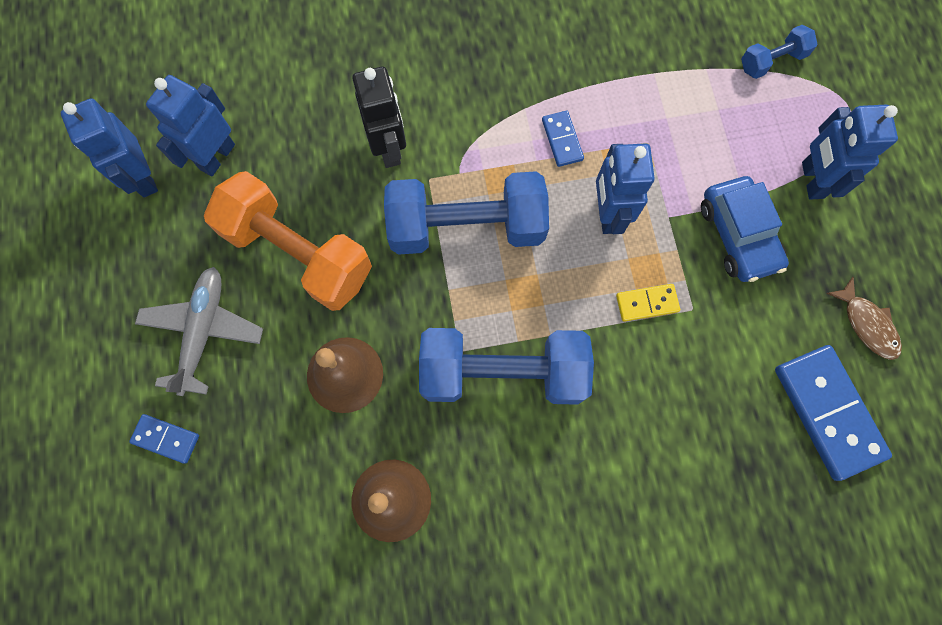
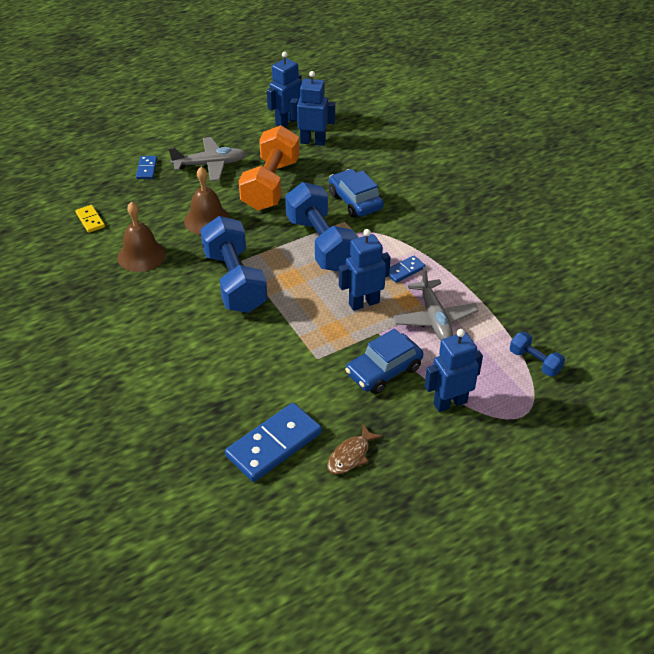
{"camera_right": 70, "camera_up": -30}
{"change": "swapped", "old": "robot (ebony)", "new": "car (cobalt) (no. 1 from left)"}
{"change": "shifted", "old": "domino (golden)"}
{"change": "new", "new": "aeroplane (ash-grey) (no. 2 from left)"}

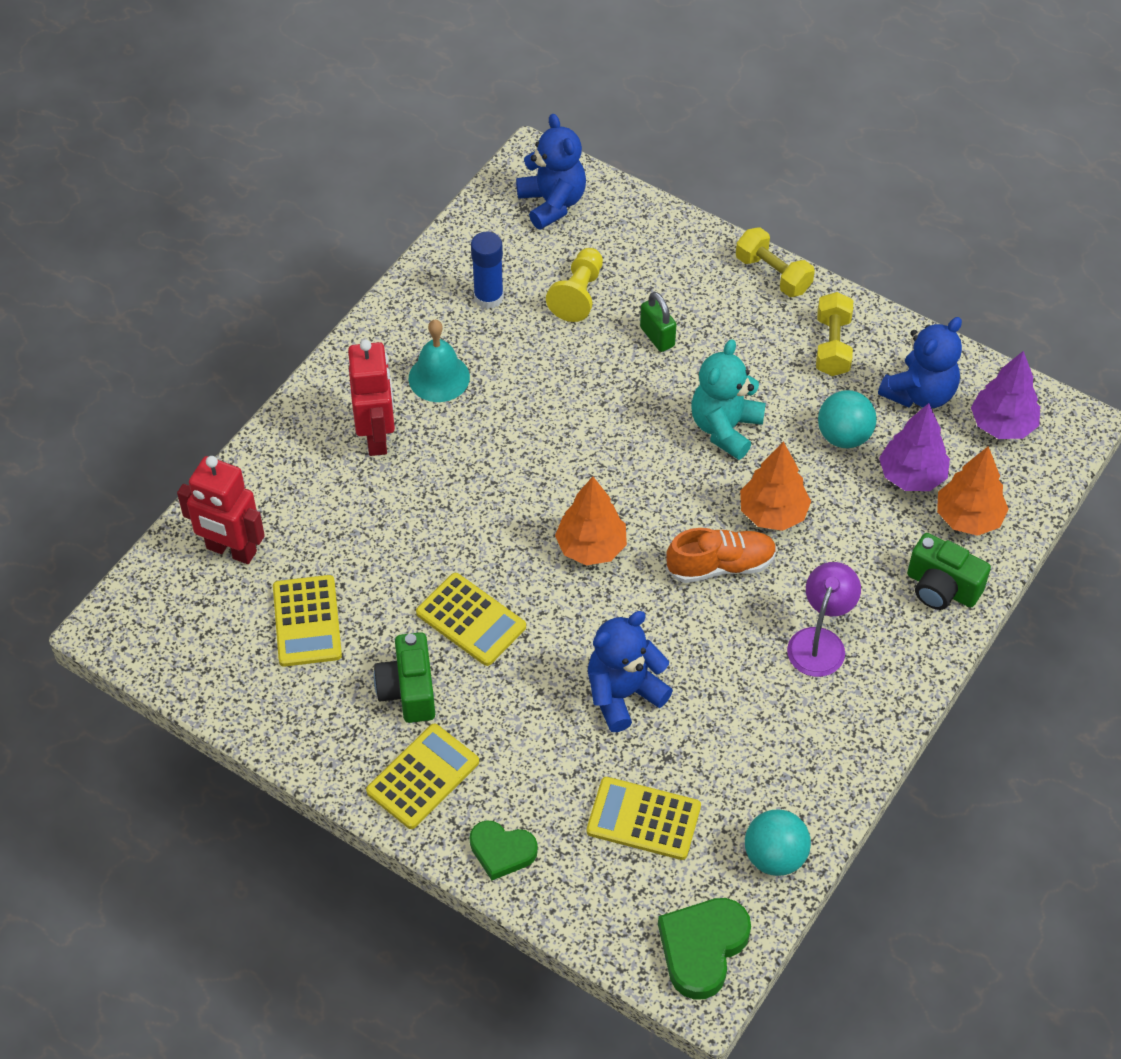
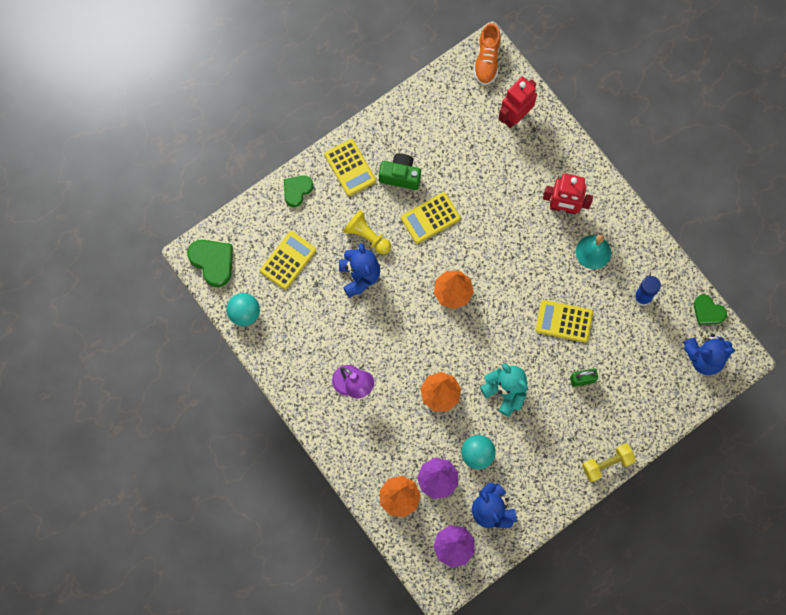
{"camera_right": 110, "camera_up": 20}
{"change": "shifted", "old": "calculator (golden) (no. 1 from left in the first image)", "new": "calculator (golden) (no. 4 from left)"}
{"change": "shifted", "old": "chess pawn (golden)"}
{"change": "shifted", "old": "lace-up shoe (bright orange)"}
{"change": "gone", "old": "dumbbell (golden) (no. 2 from left)"}
{"change": "gone", "old": "photo camera (leaf-green) (no. 2 from left)"}
{"change": "new", "new": "heart shape (leaf-green) (no. 3 from left)"}

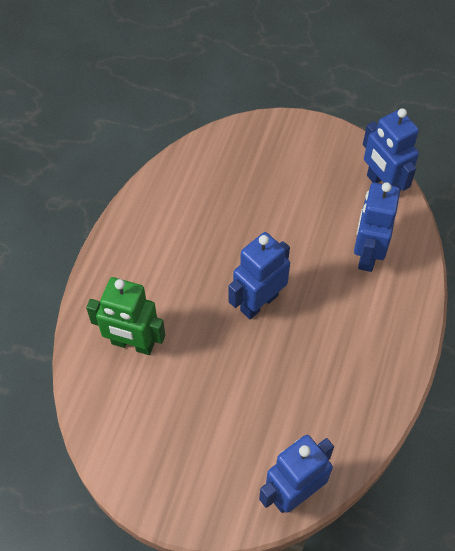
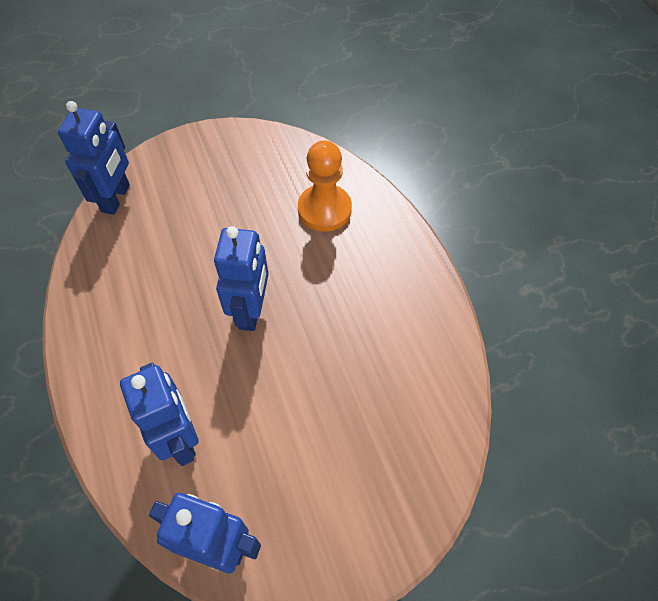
{"camera_right": 140, "camera_up": 0}
{"change": "swapped", "old": "robot (leaf-green)", "new": "chess pawn (bright orange)"}

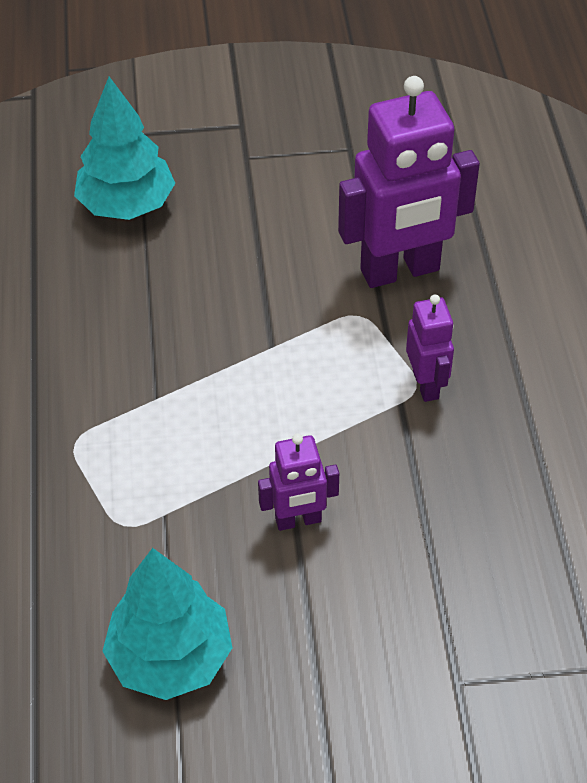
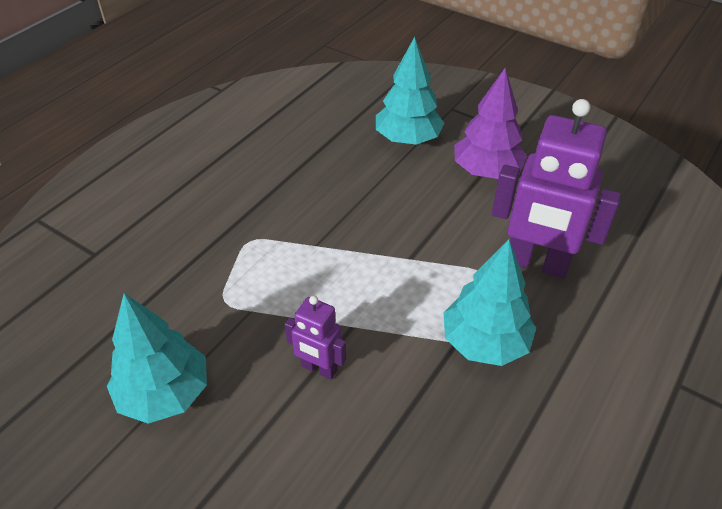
{"camera_right": 40, "camera_up": -5}
{"change": "swapped", "old": "robot (purple) (no. 3 from left)", "new": "tree (turquoise) (no. 3 from left)"}
{"change": "new", "new": "tree (purple)"}

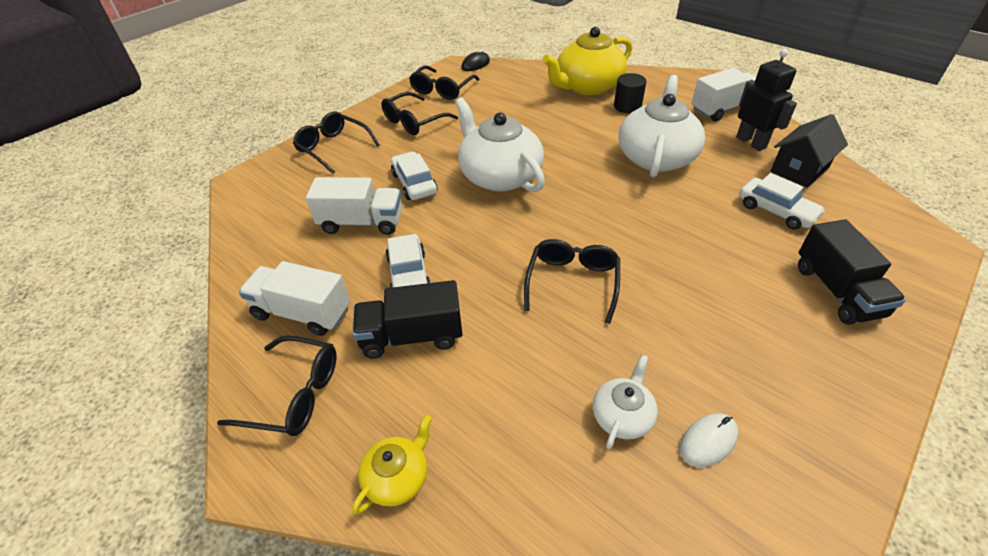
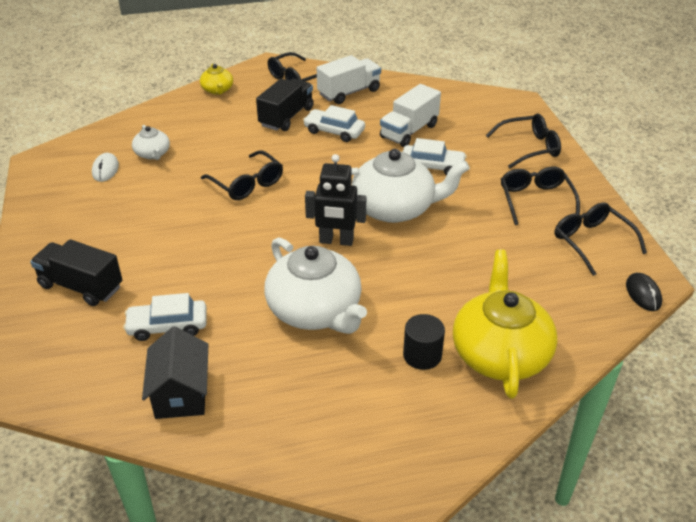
{"camera_right": 125, "camera_up": -5}
{"change": "gone", "old": "toy truck (snow-white) (no. 3 from left)"}
{"change": "shifted", "old": "robot (ebony)"}

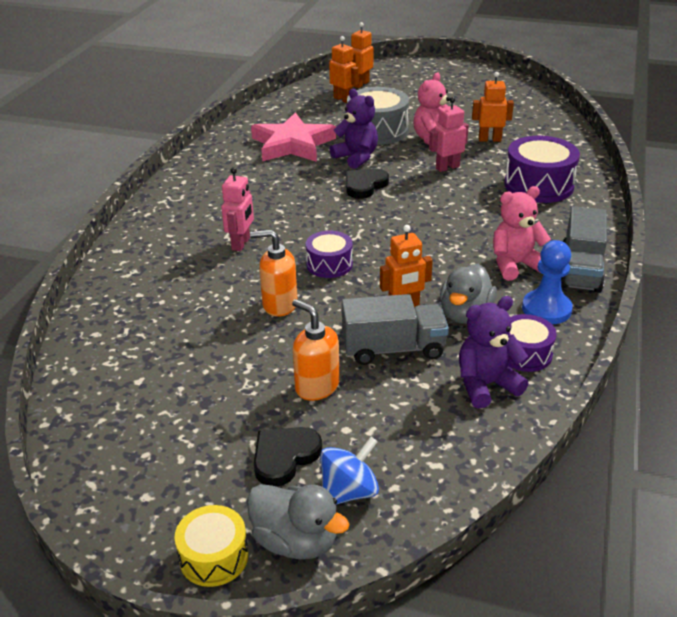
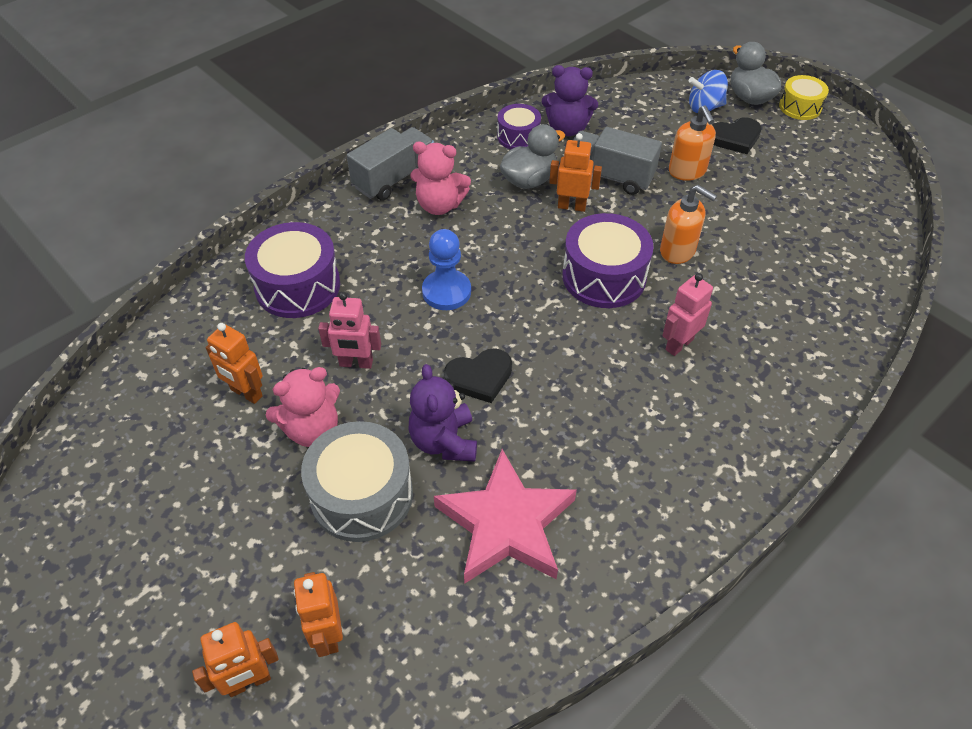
{"camera_right": -150, "camera_up": 15}
{"change": "scaled", "old": "drum (purple) (no. 1 from left in the first image)", "factor": 1.69}
{"change": "shifted", "old": "chess pawn (cobalt)"}

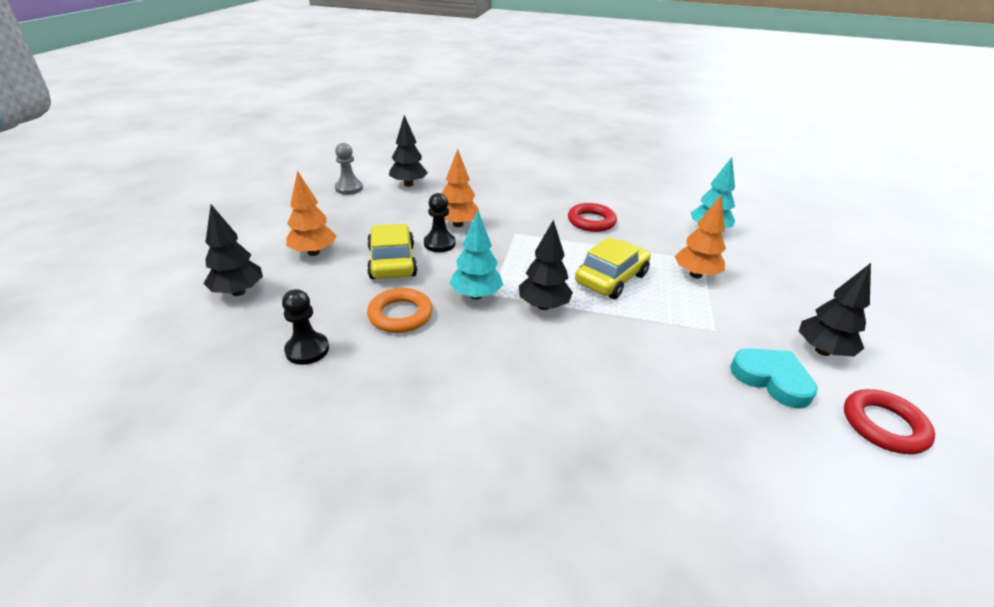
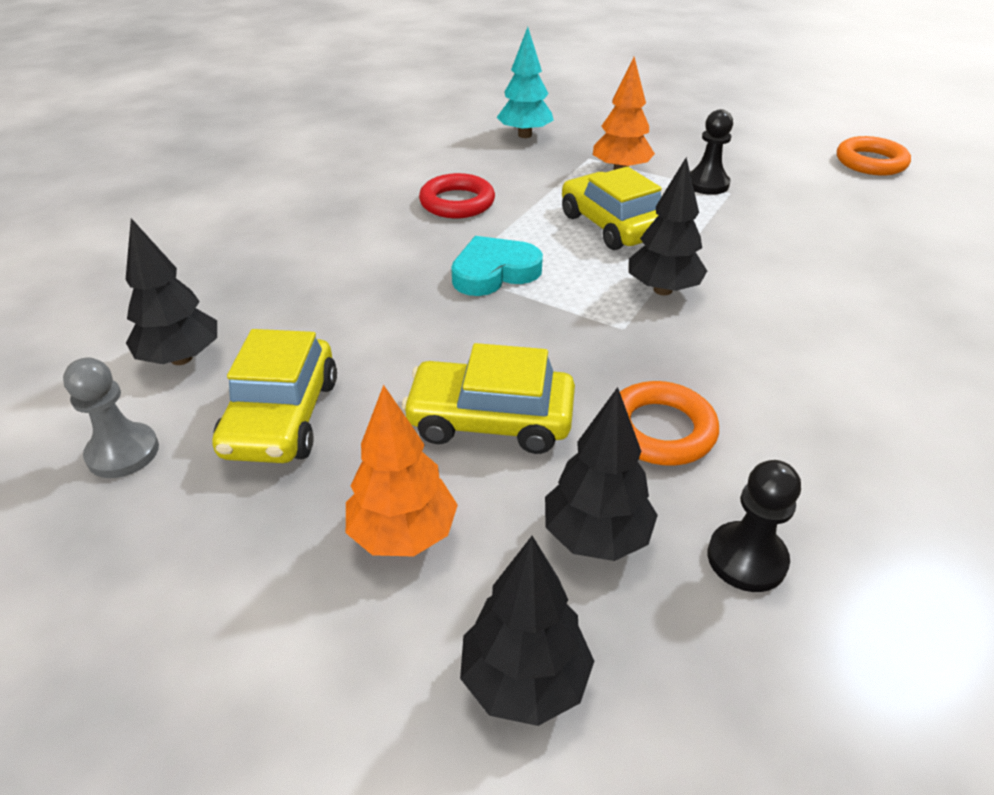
{"camera_right": -70, "camera_up": 5}
{"change": "shifted", "old": "chess pawn (ebony) (no. 2 from left in the first image)", "new": "chess pawn (ebony) (no. 1 from left)"}
{"change": "gone", "old": "tree (bright orange) (no. 2 from left)"}
{"change": "gone", "old": "tree (turquoise) (no. 1 from left)"}
{"change": "shifted", "old": "heart shape (turquoise)"}
{"change": "shifted", "old": "tree (ebony) (no. 4 from left in the first image)", "new": "tree (ebony) (no. 3 from left)"}
{"change": "repainted", "old": "ring (scarlet) (no. 2 from left)", "new": "ring (bright orange) (no. 2 from left)"}
{"change": "new", "new": "car (golden) (no. 1 from left)"}

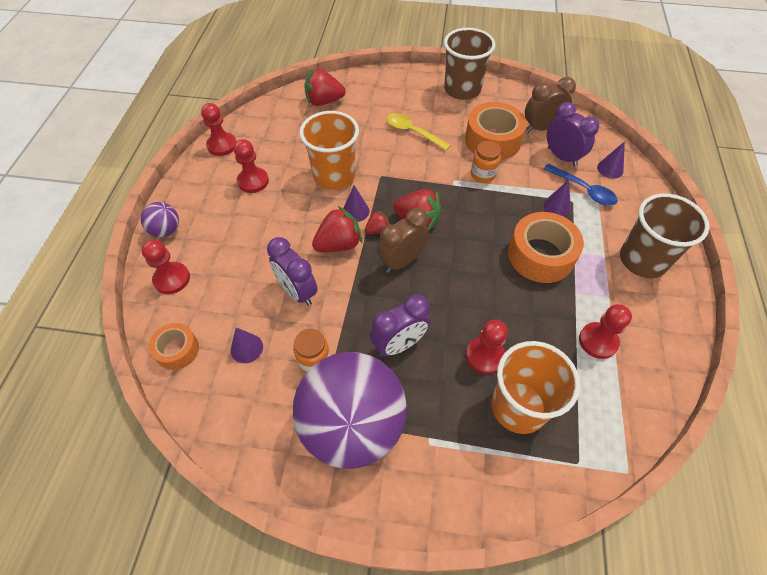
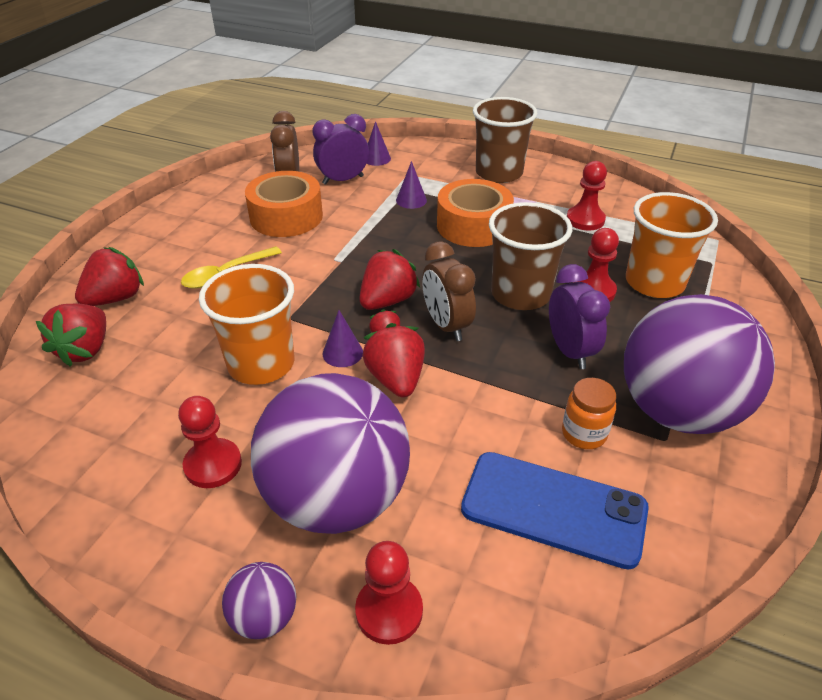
{"camera_right": -75, "camera_up": -15}
{"change": "gone", "old": "roll of tape (bright orange) (no. 1 from left)"}
{"change": "gone", "old": "chess pawn (scarlet) (no. 2 from left)"}
{"change": "swapped", "old": "cone (purple) (no. 1 from left)", "new": "smartphone (cobalt)"}
{"change": "gone", "old": "bedside clock (purple) (no. 1 from left)"}
{"change": "shifted", "old": "beaker (brown) (no. 1 from left in the first image)", "new": "beaker (brown) (no. 2 from left)"}
{"change": "gone", "old": "jam jar (bright orange) (no. 2 from left)"}
{"change": "gone", "old": "teaspoon (cobalt)"}
{"change": "new", "new": "strawberry (scarlet) (no. 2 from left)"}
{"change": "new", "new": "sphere (purple) (no. 2 from left)"}

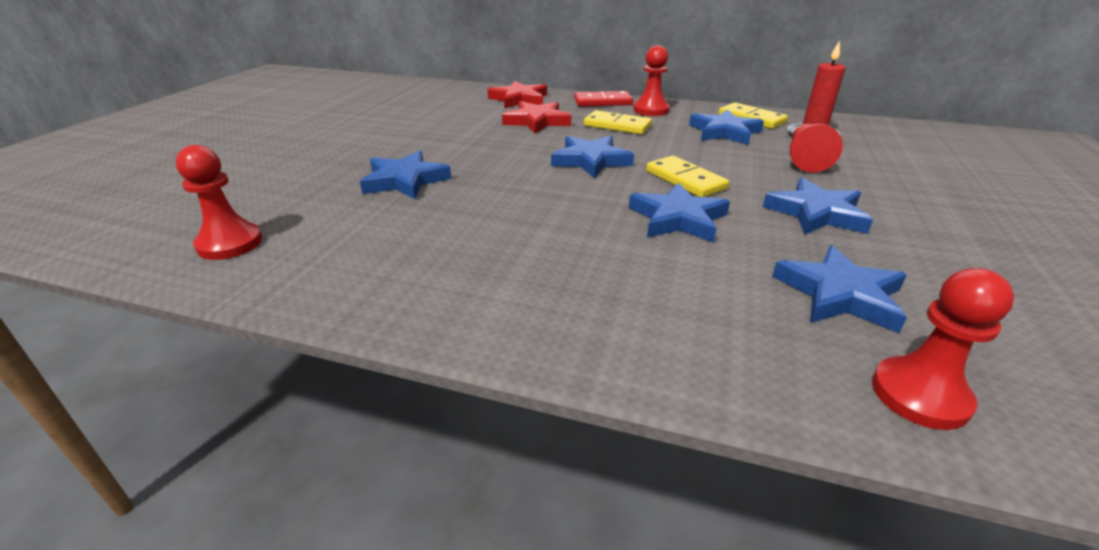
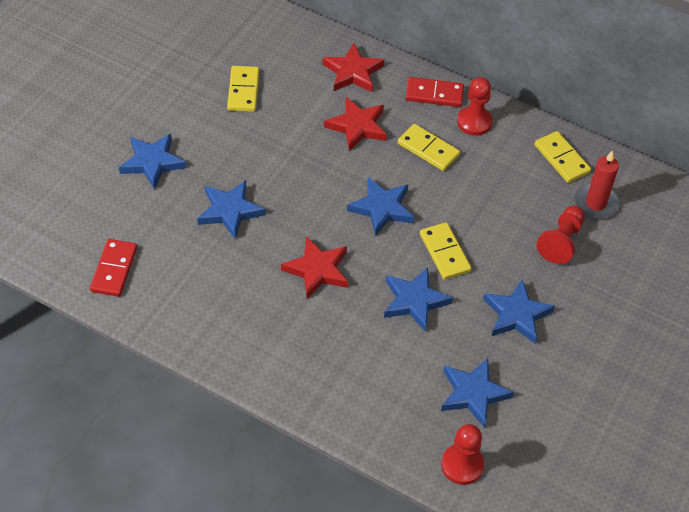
{"camera_right": 10, "camera_up": 20}
{"change": "swapped", "old": "chess pawn (scarlet) (no. 1 from left)", "new": "domino (scarlet) (no. 1 from left)"}
{"change": "shifted", "old": "star (cobalt) (no. 4 from left in the first image)", "new": "star (cobalt) (no. 1 from left)"}
{"change": "new", "new": "domino (golden) (no. 1 from left)"}
{"change": "new", "new": "star (scarlet) (no. 1 from left)"}

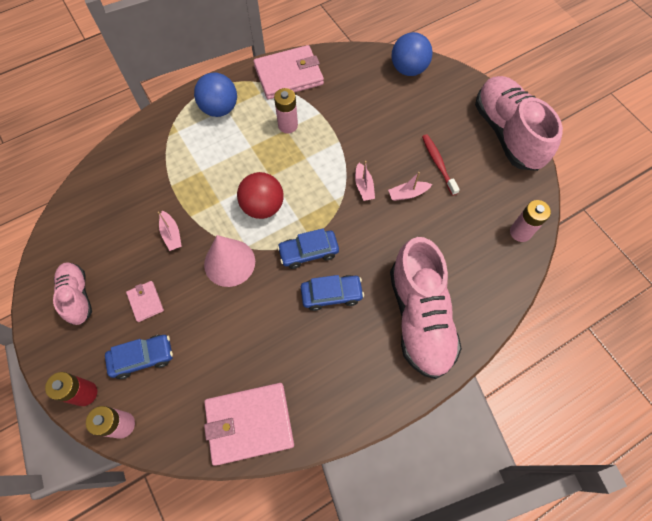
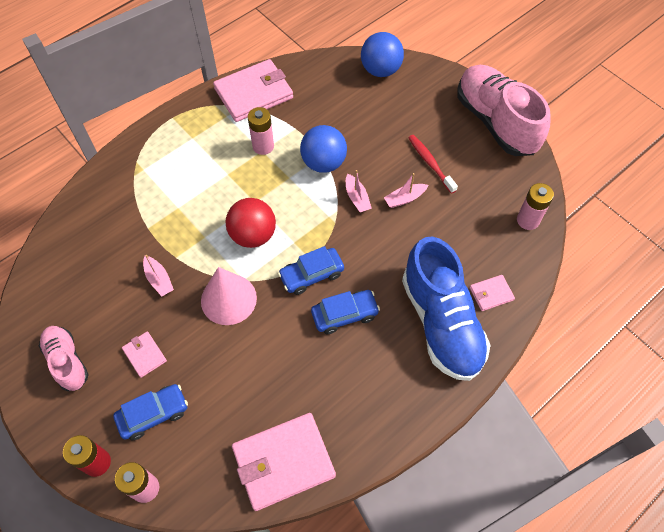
{"camera_right": -10, "camera_up": -5}
{"change": "shifted", "old": "sphere (cobalt) (no. 1 from left)"}
{"change": "repainted", "old": "lace-up shoe (pink) (no. 2 from left)", "new": "lace-up shoe (cobalt)"}
{"change": "new", "new": "wallet (pink) (no. 4 from left)"}

